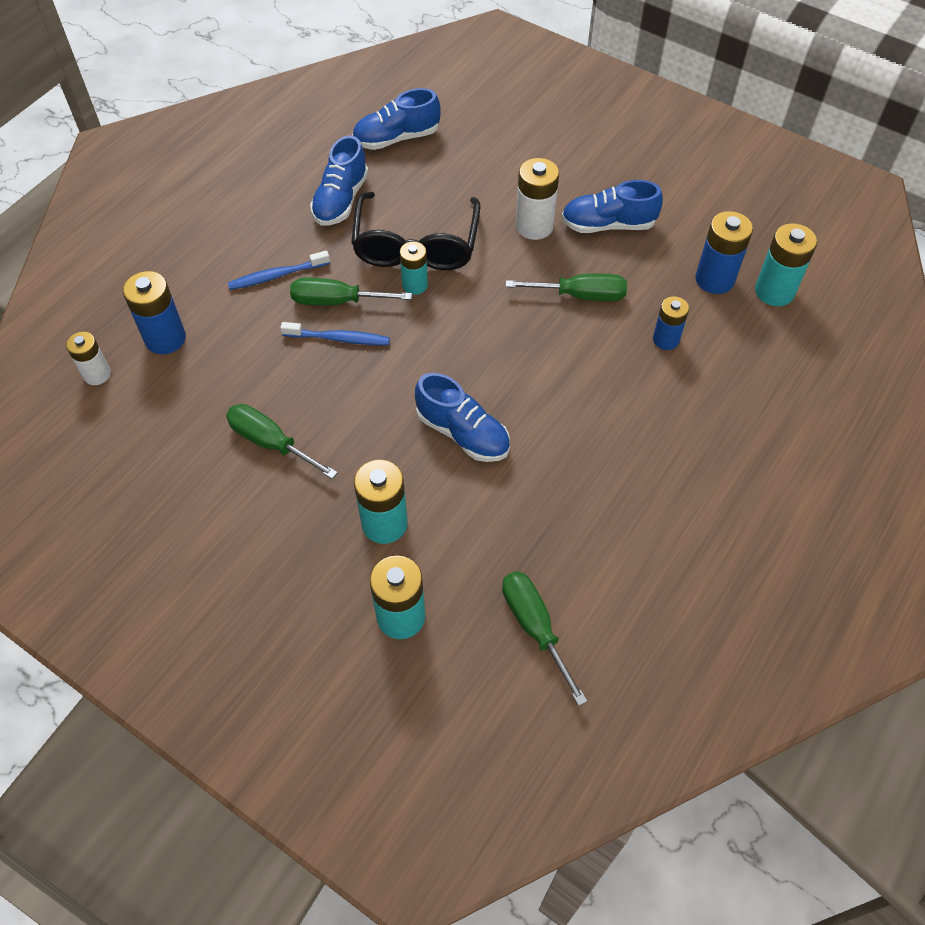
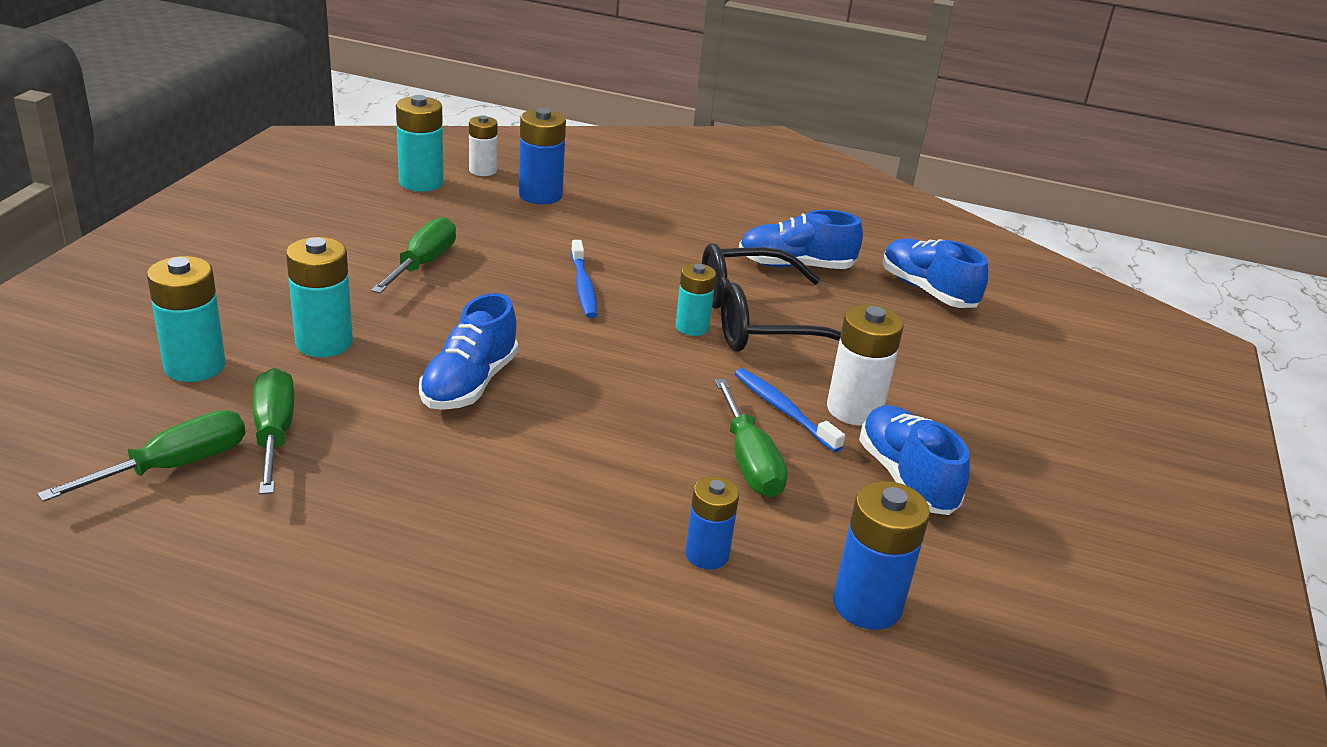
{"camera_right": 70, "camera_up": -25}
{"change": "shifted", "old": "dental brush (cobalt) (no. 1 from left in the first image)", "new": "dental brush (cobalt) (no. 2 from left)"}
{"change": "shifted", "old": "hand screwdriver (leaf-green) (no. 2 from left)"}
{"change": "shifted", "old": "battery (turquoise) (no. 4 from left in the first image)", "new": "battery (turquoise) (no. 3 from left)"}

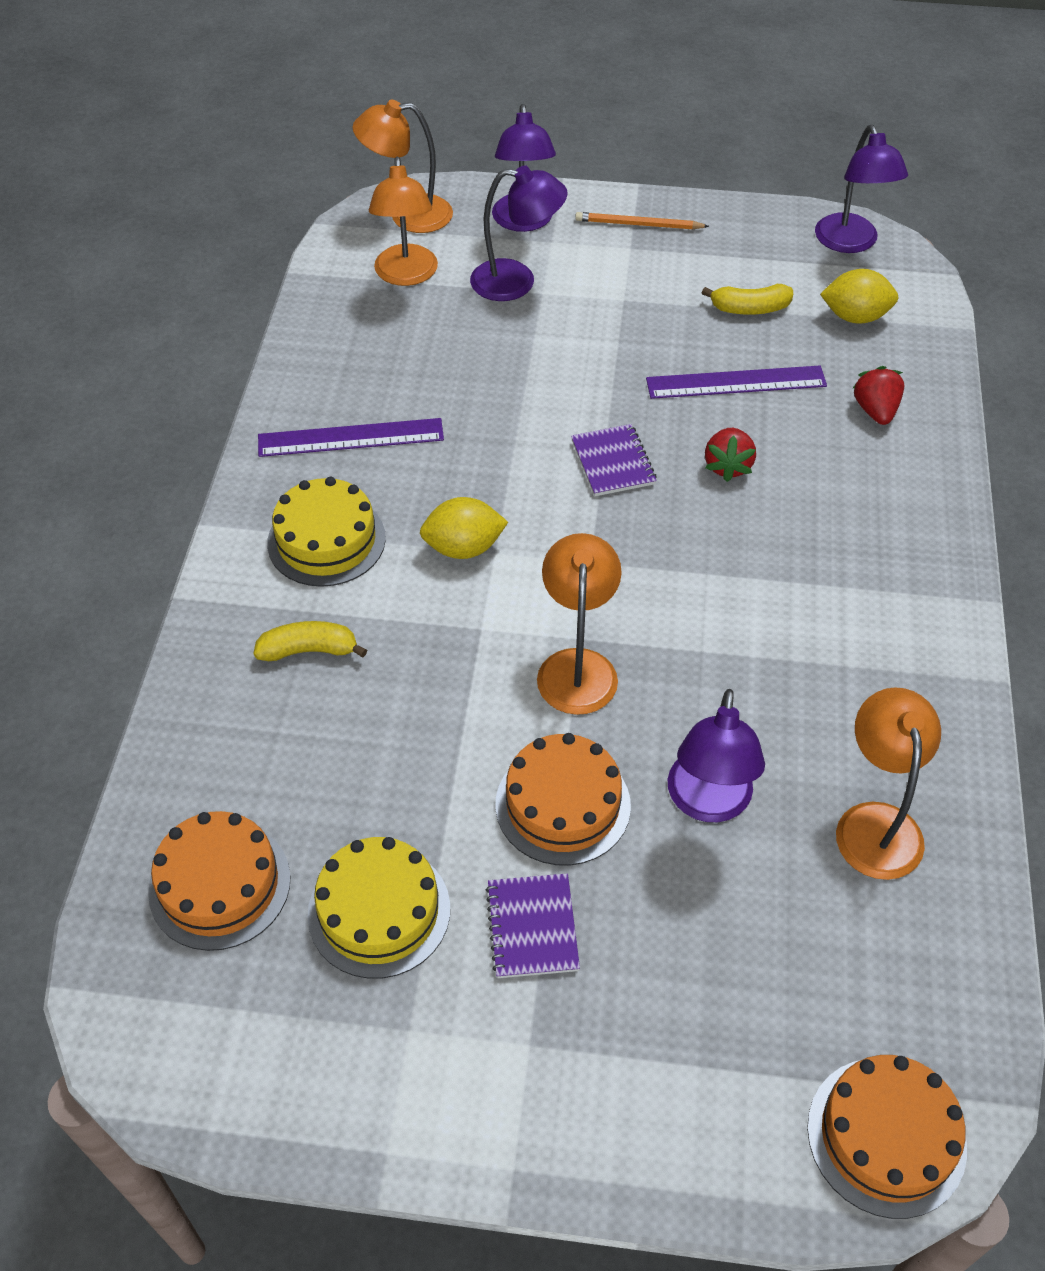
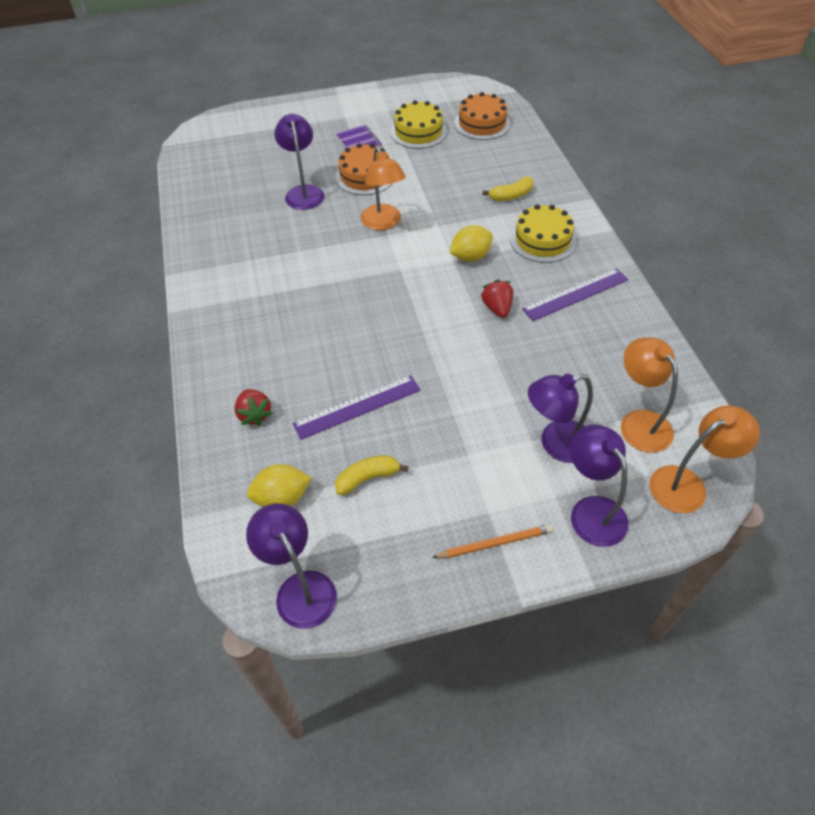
{"camera_right": 160, "camera_up": 0}
{"change": "gone", "old": "notepad (purple) (no. 2 from left)"}
{"change": "shifted", "old": "strawberry (scarlet) (no. 1 from left in the first image)", "new": "strawberry (scarlet) (no. 2 from left)"}
{"change": "gone", "old": "cake (bright orange) (no. 3 from left)"}
{"change": "gone", "old": "lamp (bright orange) (no. 4 from left)"}

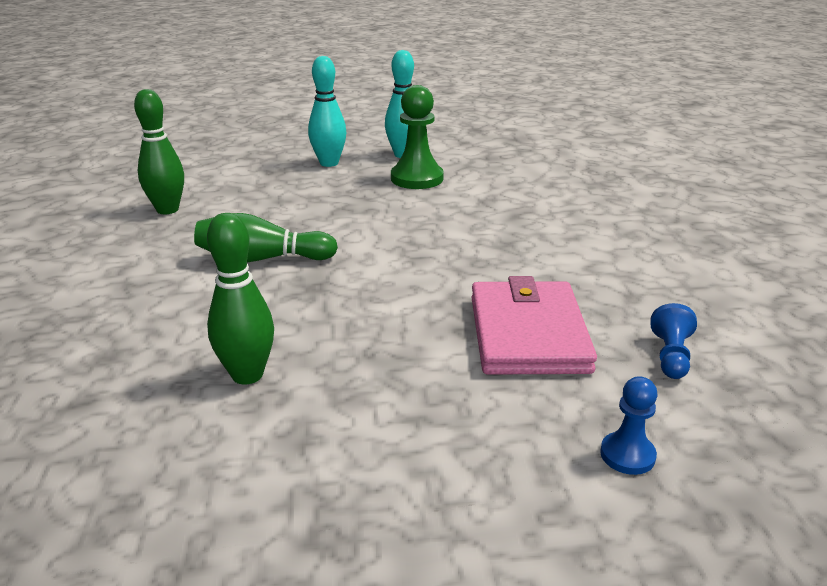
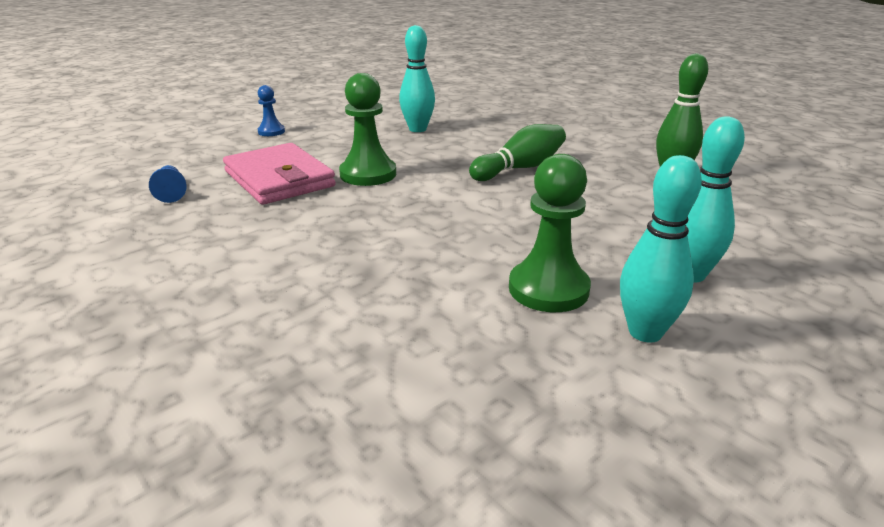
{"camera_right": 145, "camera_up": 0}
{"change": "repainted", "old": "tenpin (leaf-green) (no. 2 from left)", "new": "tenpin (turquoise) (no. 1 from left)"}
{"change": "shifted", "old": "chess pawn (cobalt) (no. 1 from left in the first image)", "new": "chess pawn (cobalt) (no. 2 from left)"}
{"change": "new", "new": "chess pawn (leaf-green) (no. 1 from left)"}

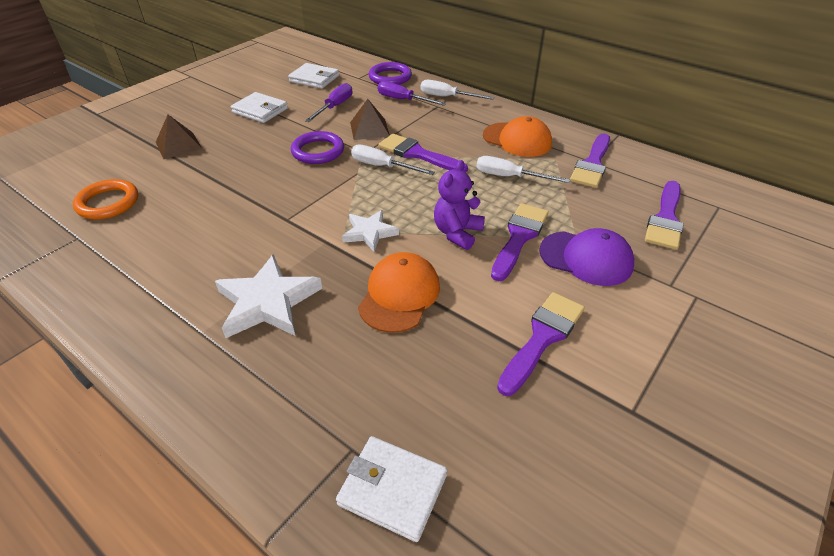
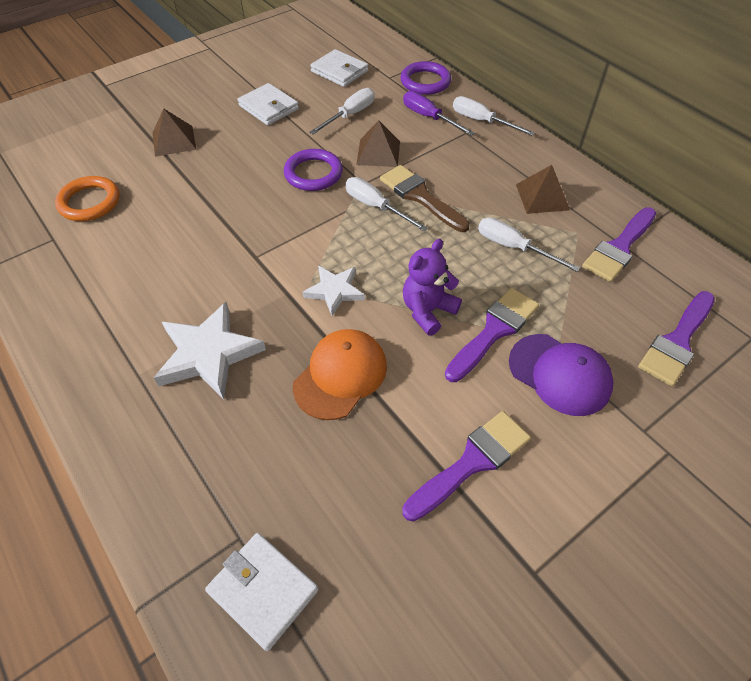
{"camera_right": 15, "camera_up": 10}
{"change": "repainted", "old": "hand screwdriver (purple) (no. 1 from left)", "new": "hand screwdriver (snow-white) (no. 1 from left)"}
{"change": "repainted", "old": "paint brush (purple) (no. 1 from left)", "new": "paint brush (brown)"}
{"change": "swapped", "old": "baseball cap (bright orange) (no. 2 from left)", "new": "pyramid shape (brown) (no. 3 from left)"}

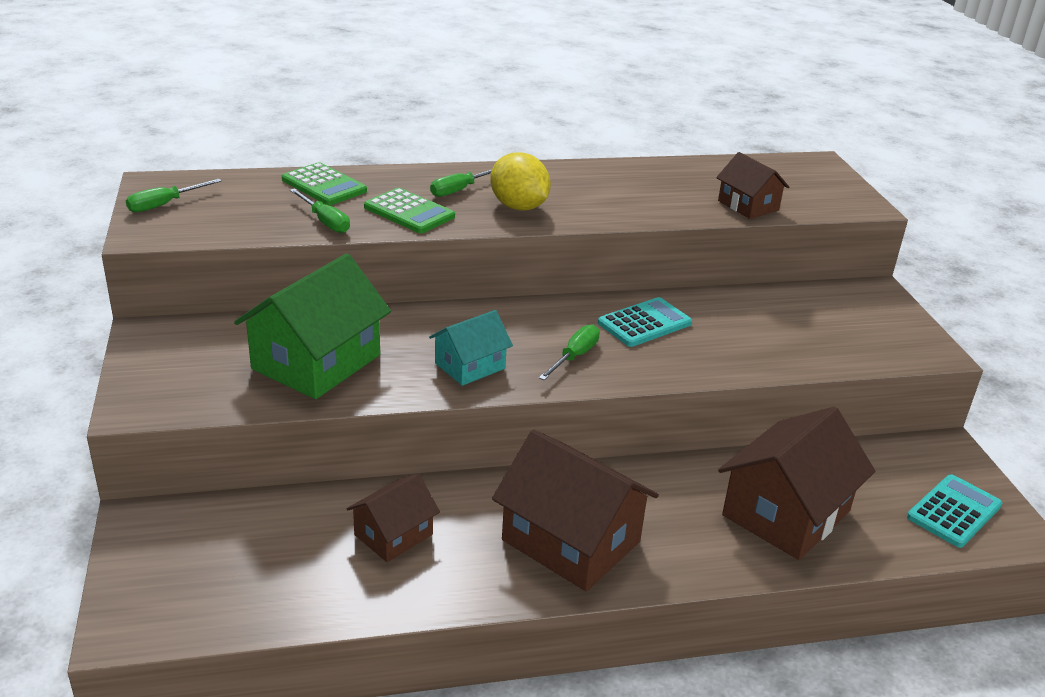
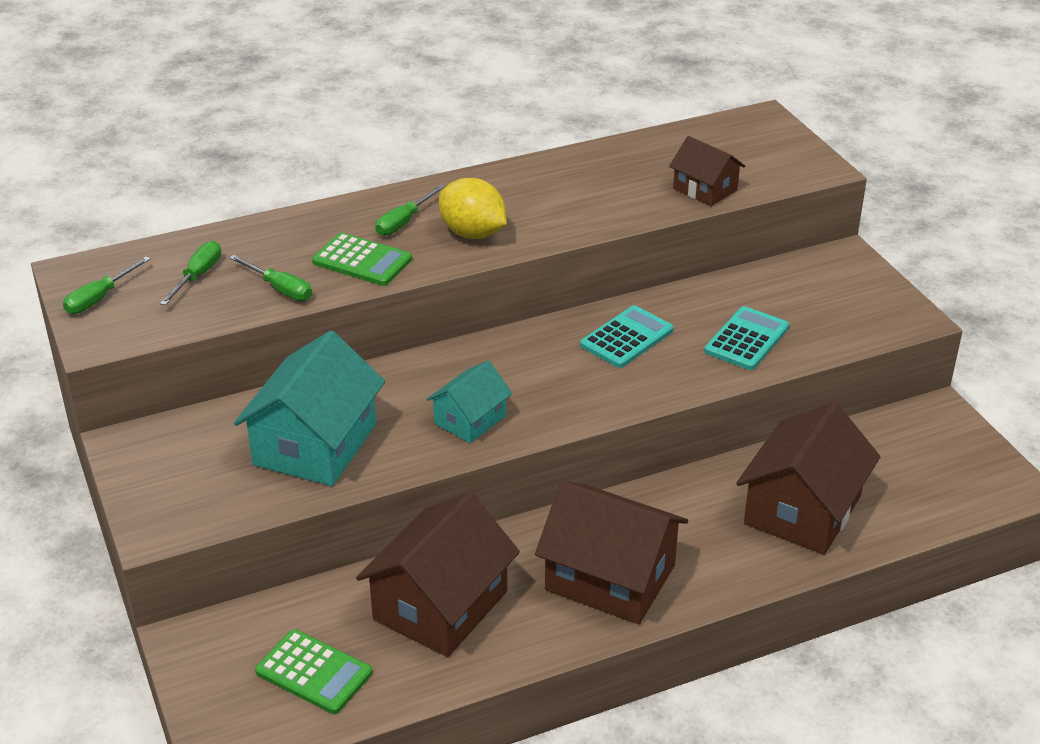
{"camera_right": -10, "camera_up": 5}
{"change": "repainted", "old": "toy house (leaf-green)", "new": "toy house (turquoise) (no. 1 from left)"}
{"change": "shifted", "old": "calculator (leaf-green) (no. 1 from left)"}
{"change": "scaled", "old": "toy house (brown) (no. 1 from left)", "factor": 1.79}
{"change": "shifted", "old": "hand screwdriver (leaf-green) (no. 4 from left in the first image)", "new": "hand screwdriver (leaf-green) (no. 2 from left)"}
{"change": "shifted", "old": "calculator (turquoise) (no. 2 from left)"}

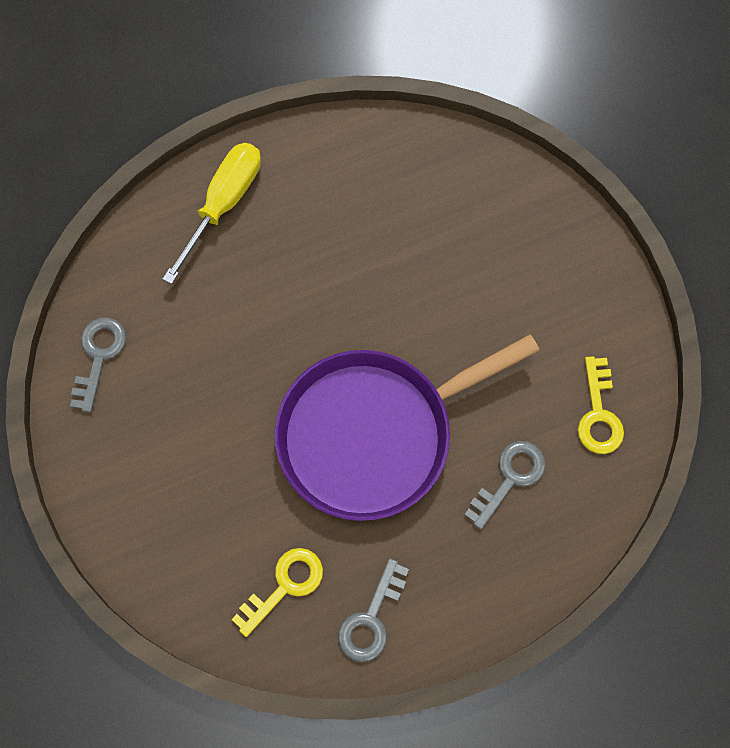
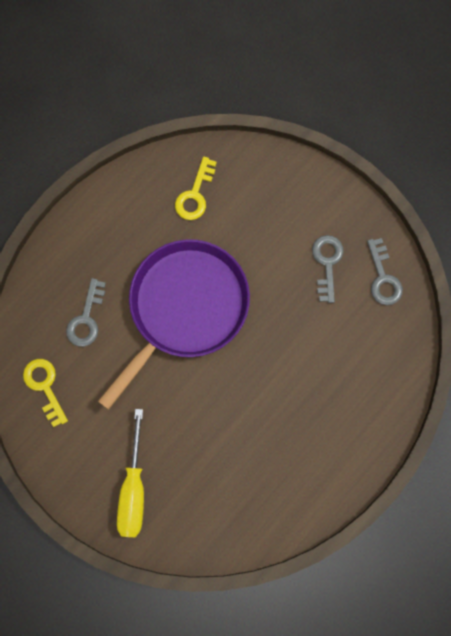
{"camera_right": 155, "camera_up": 5}
{"change": "shifted", "old": "hand screwdriver (golden)"}
{"change": "shifted", "old": "key (ash-grey) (no. 2 from left)"}

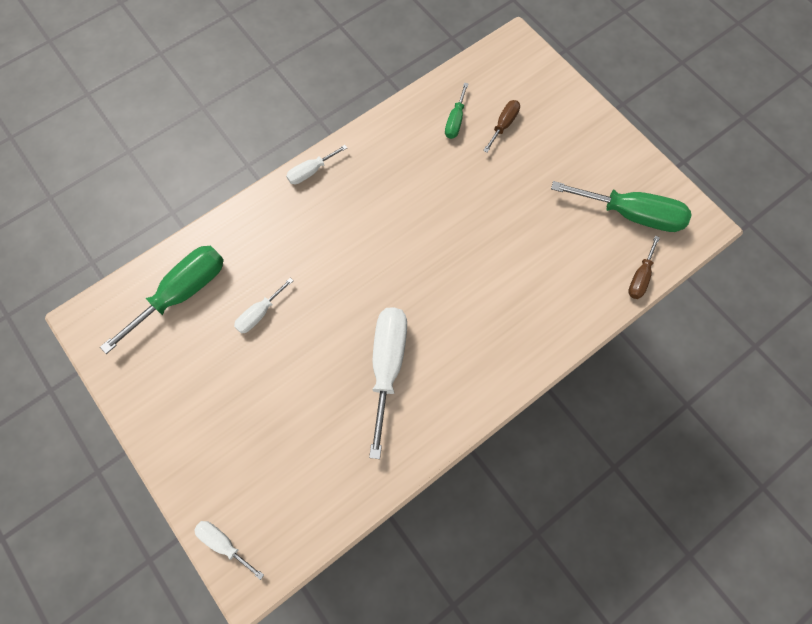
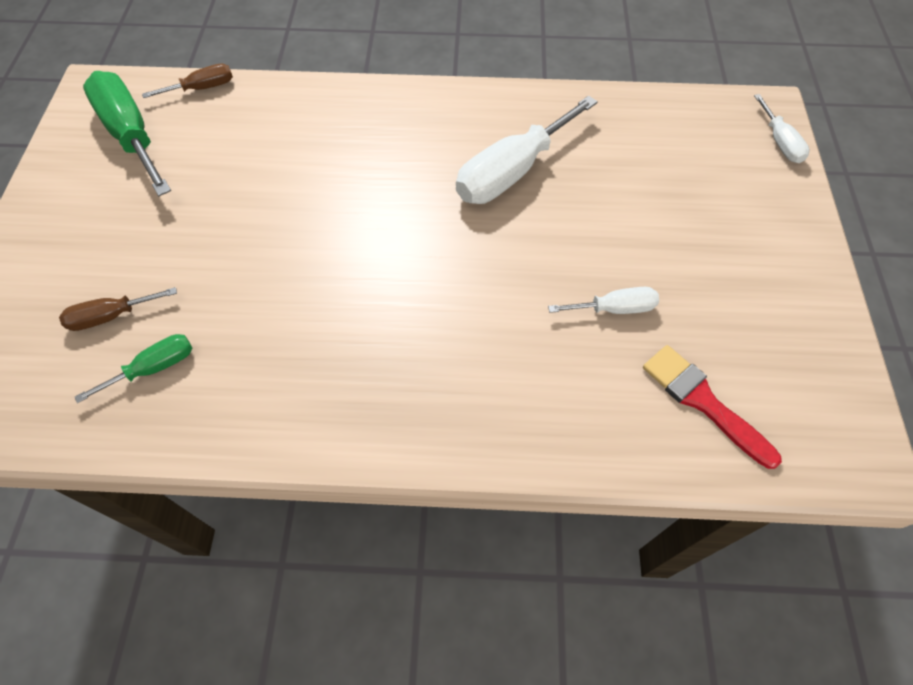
{"camera_right": -140, "camera_up": -10}
{"change": "swapped", "old": "hand screwdriver (leaf-green) (no. 1 from left)", "new": "paint brush (scarlet)"}
{"change": "gone", "old": "hand screwdriver (snow-white) (no. 3 from left)"}

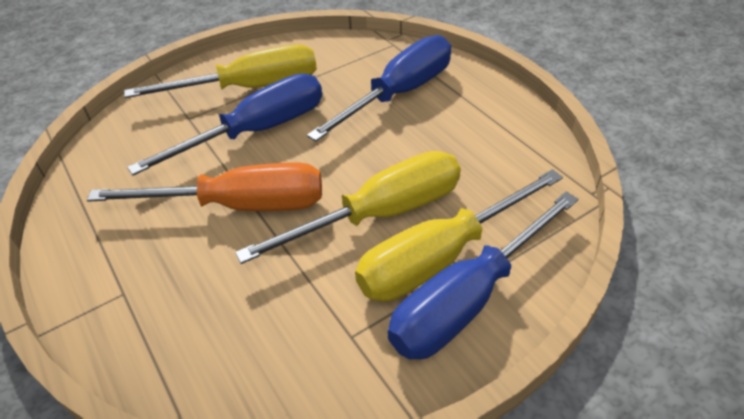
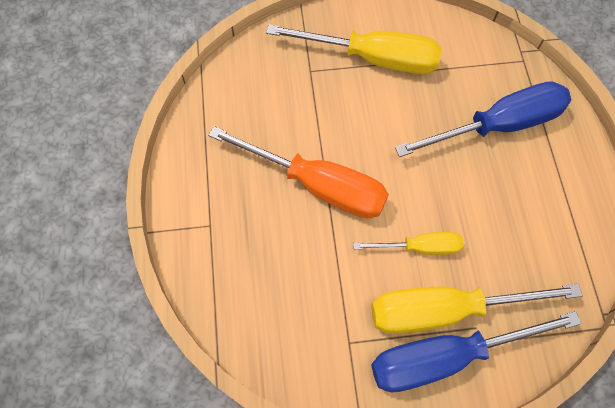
{"camera_right": 25, "camera_up": 20}
{"change": "gone", "old": "hand screwdriver (cobalt) (no. 1 from left)"}
{"change": "scaled", "old": "hand screwdriver (golden) (no. 2 from left)", "factor": 0.54}

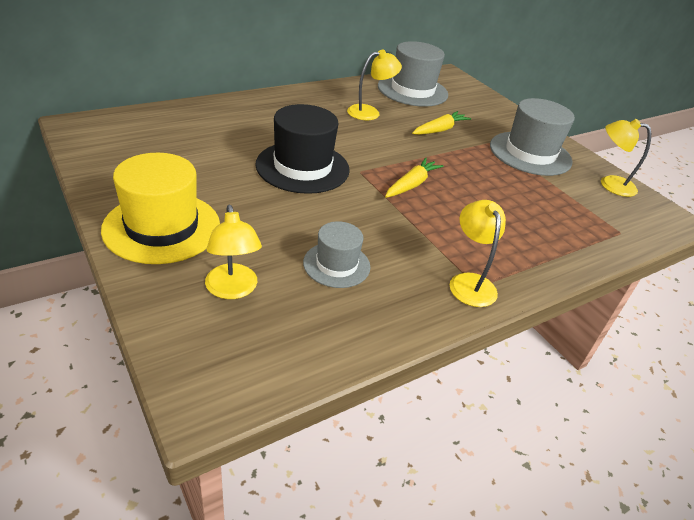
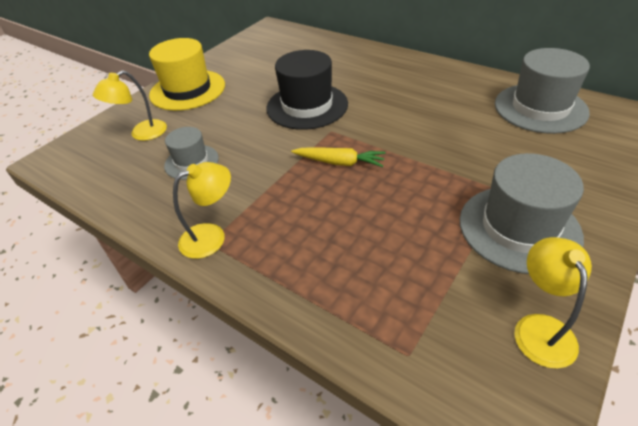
{"camera_right": 75, "camera_up": 5}
{"change": "gone", "old": "lamp (golden) (no. 2 from left)"}
{"change": "gone", "old": "root vegetable (golden) (no. 2 from left)"}

